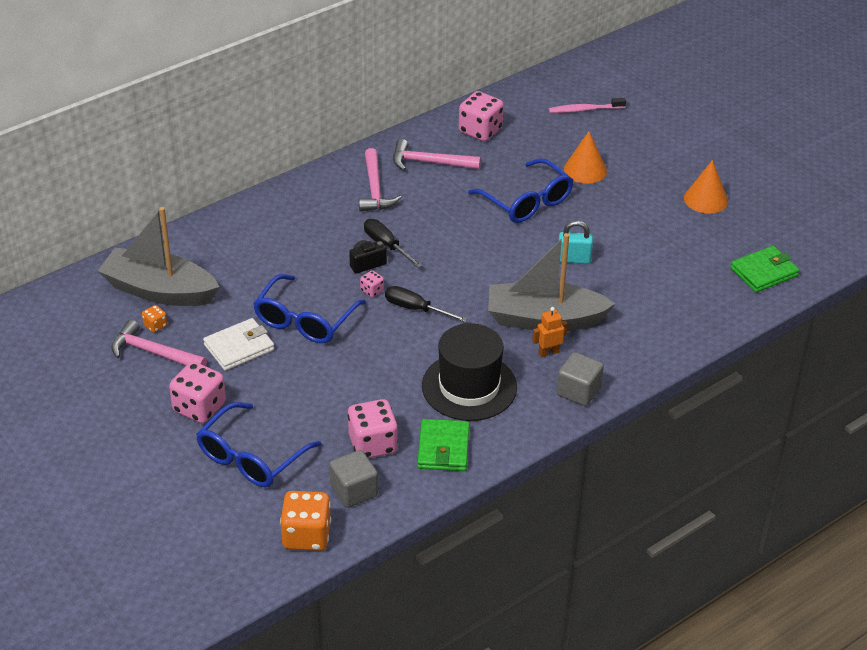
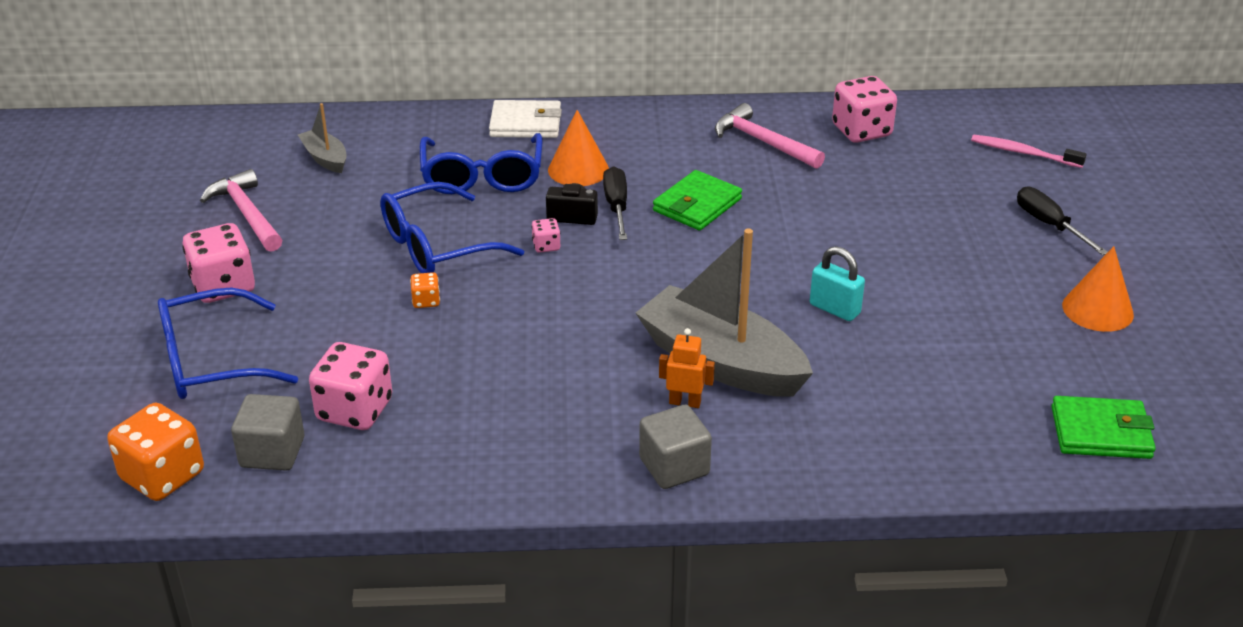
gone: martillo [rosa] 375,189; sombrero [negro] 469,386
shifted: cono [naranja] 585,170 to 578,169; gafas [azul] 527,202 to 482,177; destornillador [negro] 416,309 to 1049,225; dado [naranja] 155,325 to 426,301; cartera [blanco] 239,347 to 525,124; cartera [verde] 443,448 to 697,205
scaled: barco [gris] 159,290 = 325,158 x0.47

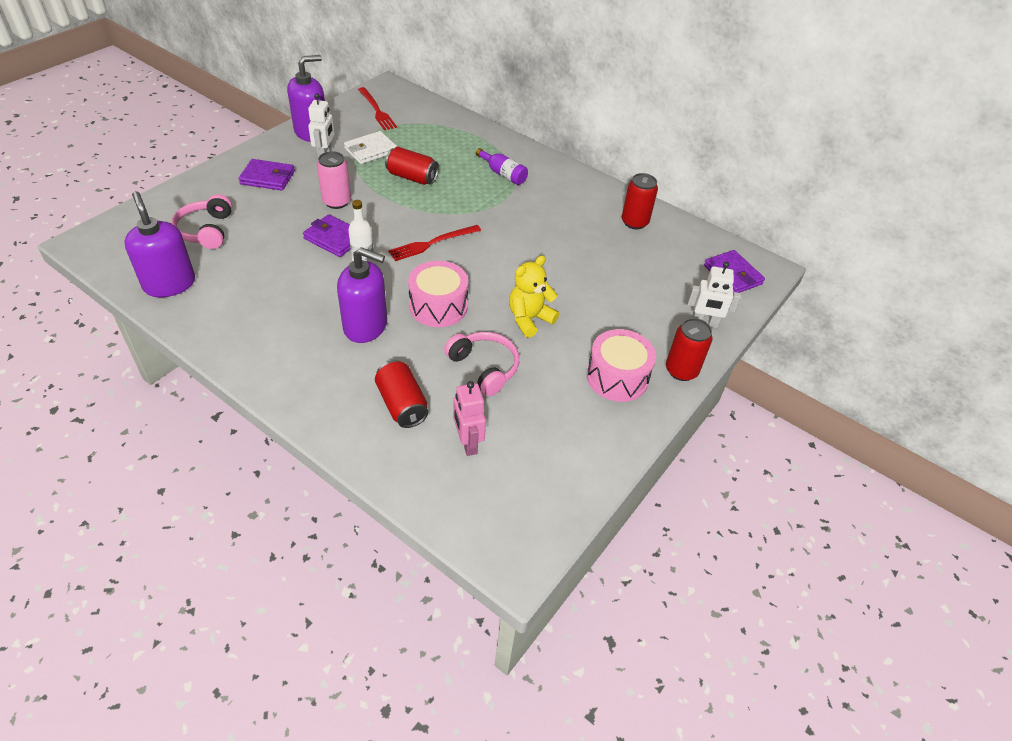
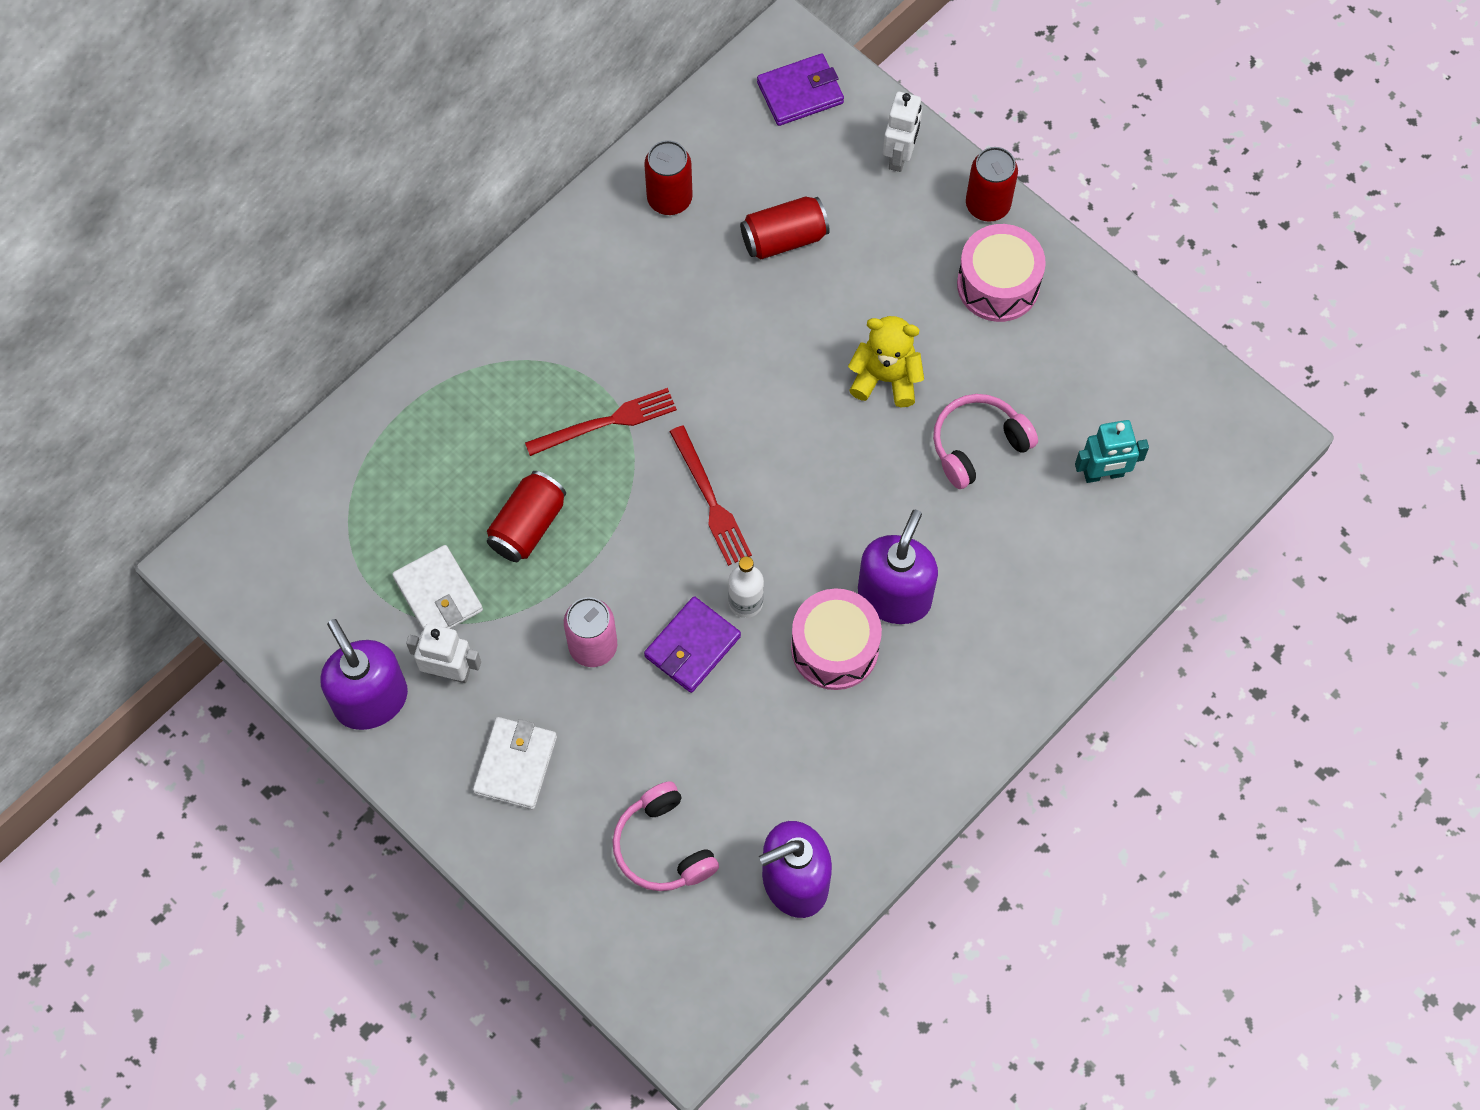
gone: botella [morado] 503,174
shifted: tenedor [rojo] 377,110 to 606,422; tambor [rosa] 438,306 to 834,648; lata [rojo] 402,404 to 784,238
repainted: cartera [morado] 267,178 to cartera [blanco] 515,764; robot [rosa] 467,443 to robot [turquesa] 1103,474
rotated: auriculares [rosa] 206,230 = 663,847 60 degrees clockwise; osito [amarillo] 529,319 = 885,378 135 degrees clockwise

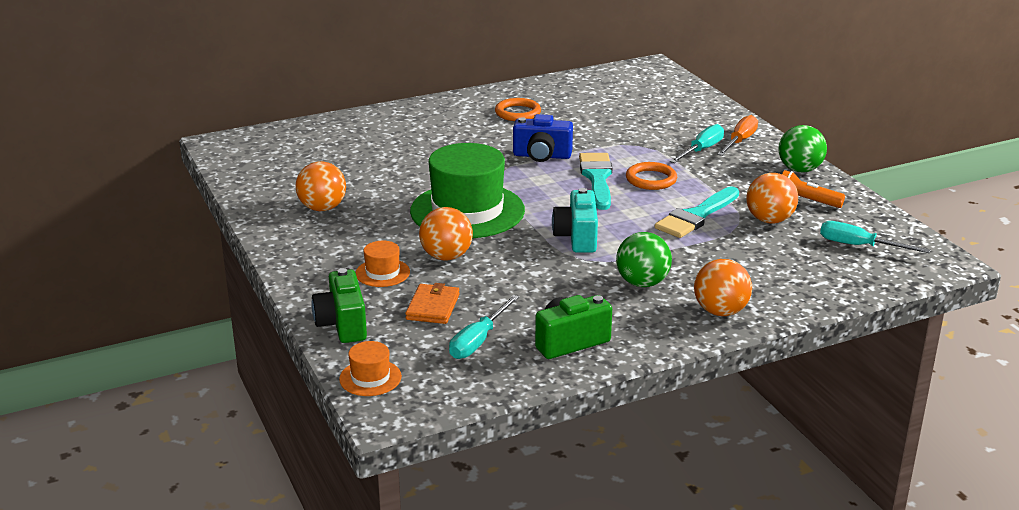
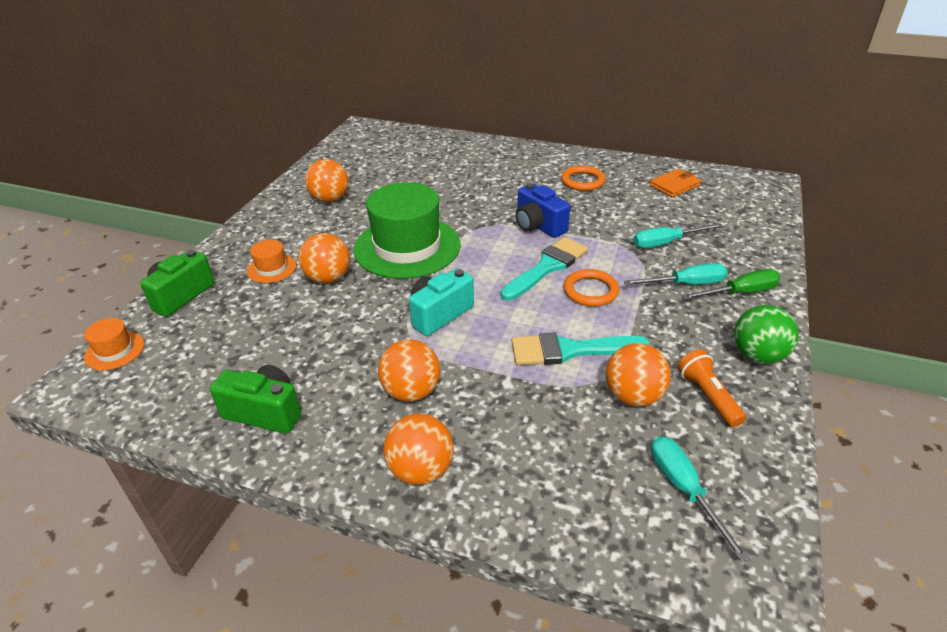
shifted: cartera [naranja] 433,307 to 674,185; destornillador [turquesa] 478,341 to 666,243
repainted: destornillador [naranja] 740,141 to destornillador [verde] 740,293; pelota [verde] 642,283 to pelota [naranja] 411,391

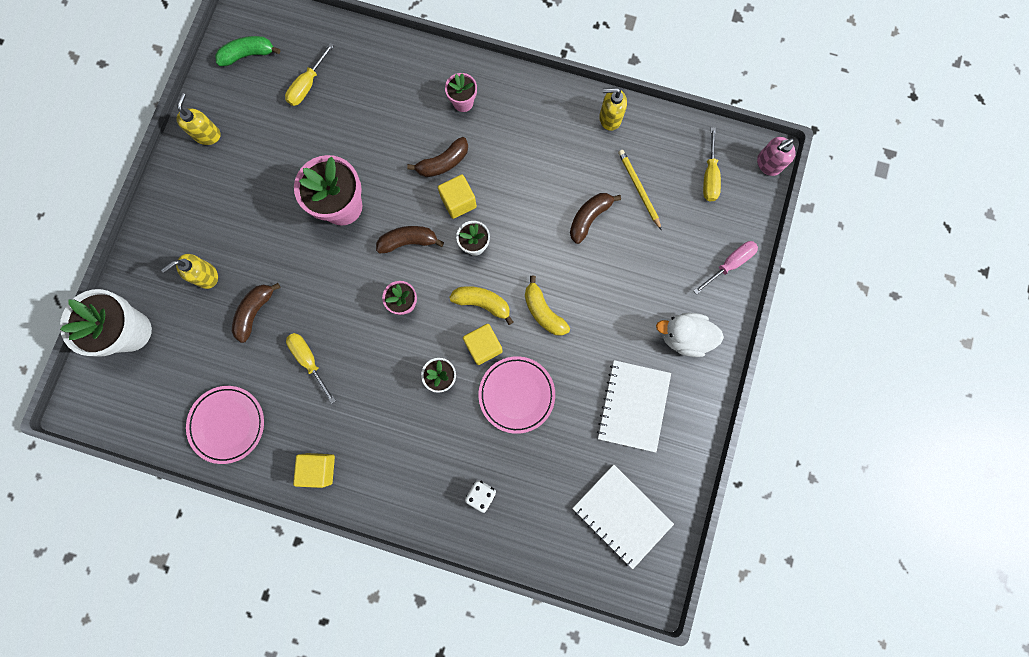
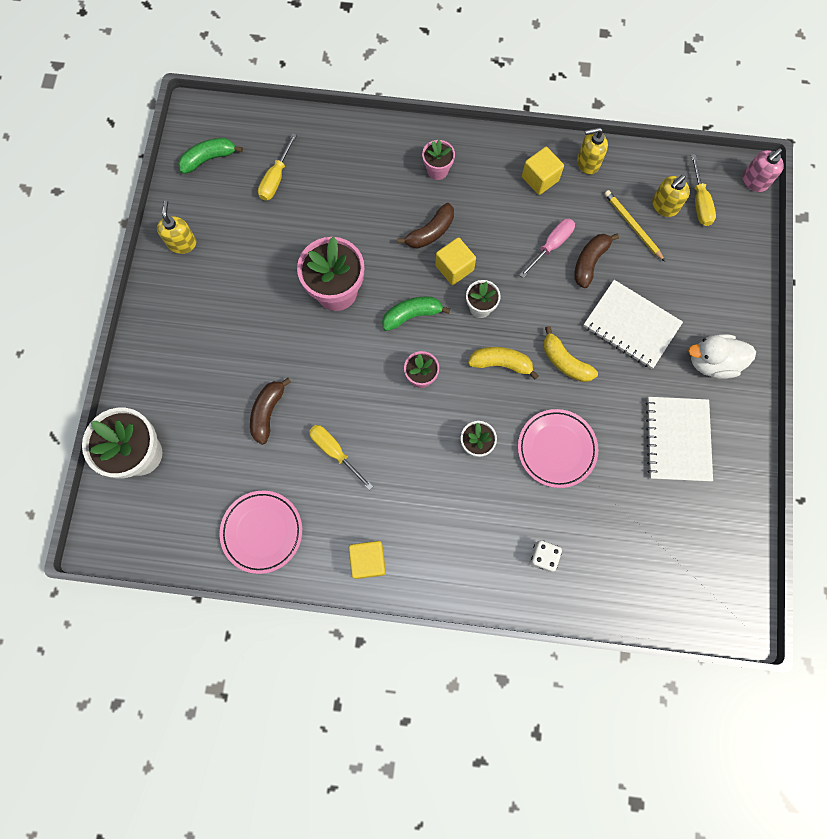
shifted: destornillador [rosa] 729,264 to 551,246; dispensador de jabón [amarillo] 206,276 to 664,206; cubo [amarillo] 483,346 to 540,179; cuaderno [blanco] 621,515 to 631,325
repainted: plátano [marrón] 408,241 to plátano [verde] 412,315

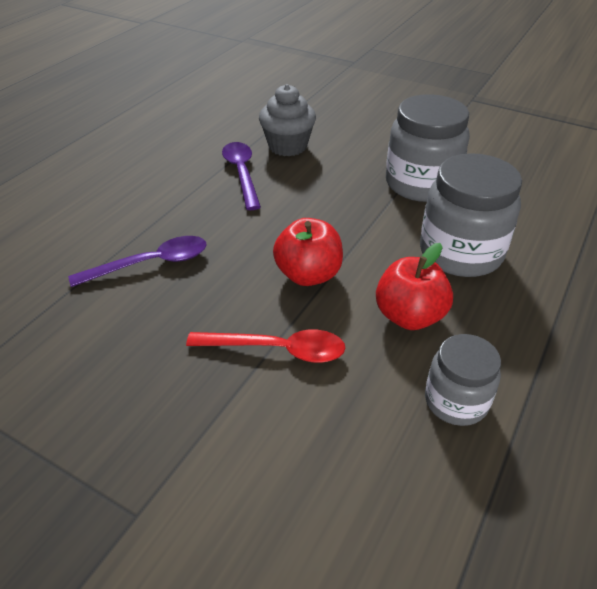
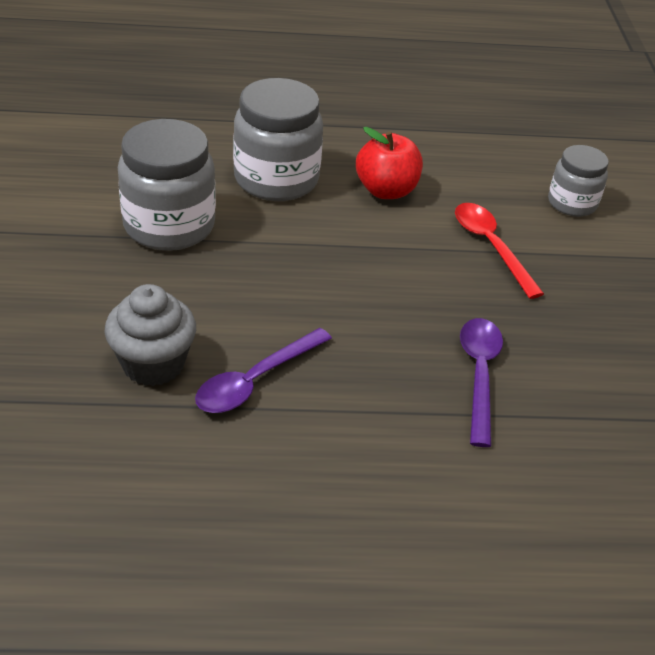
gone: manzana [rojo] 308,275
shifted: tarro [gris] 456,401 to 572,203
rotated: cuchara [morado] 151,264 = 479,375 60 degrees clockwise

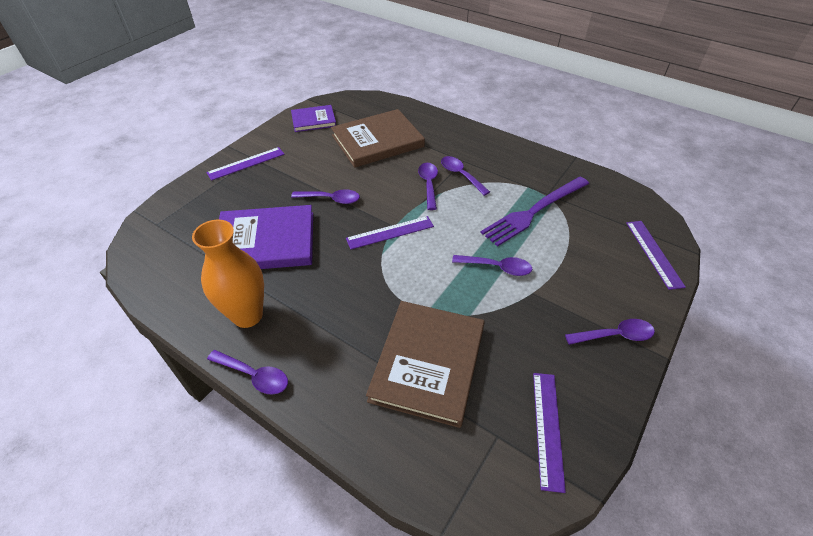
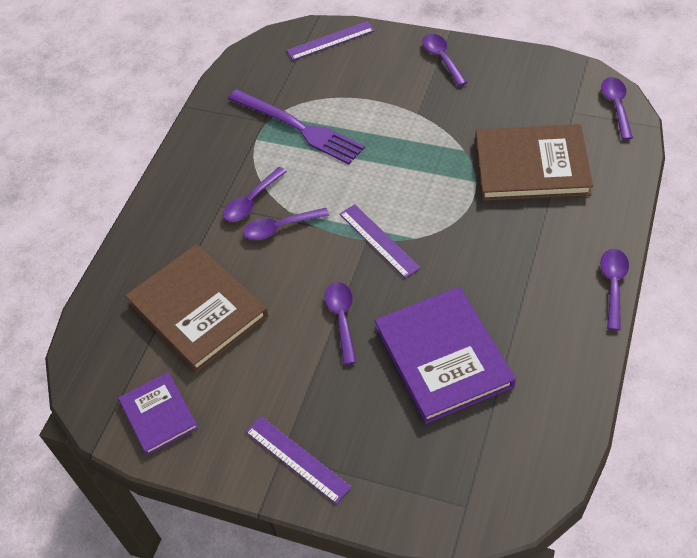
gone: florero [naranja] 247,315; regla [morado] 547,428
shifted: cuchara [morado] 497,267 to 616,106

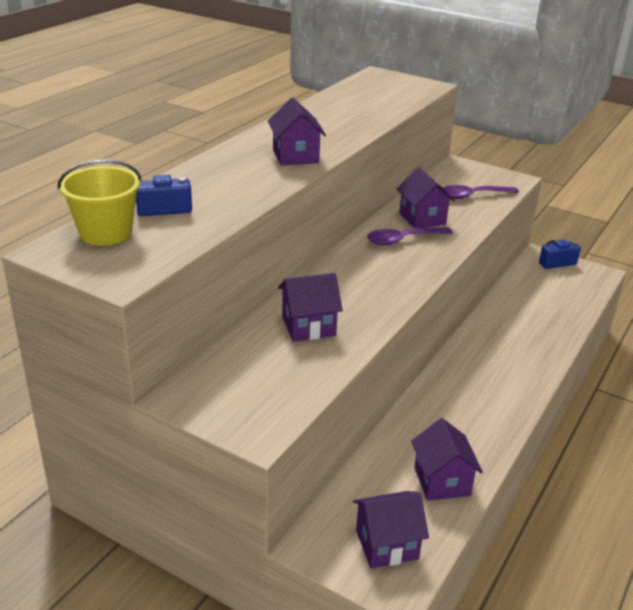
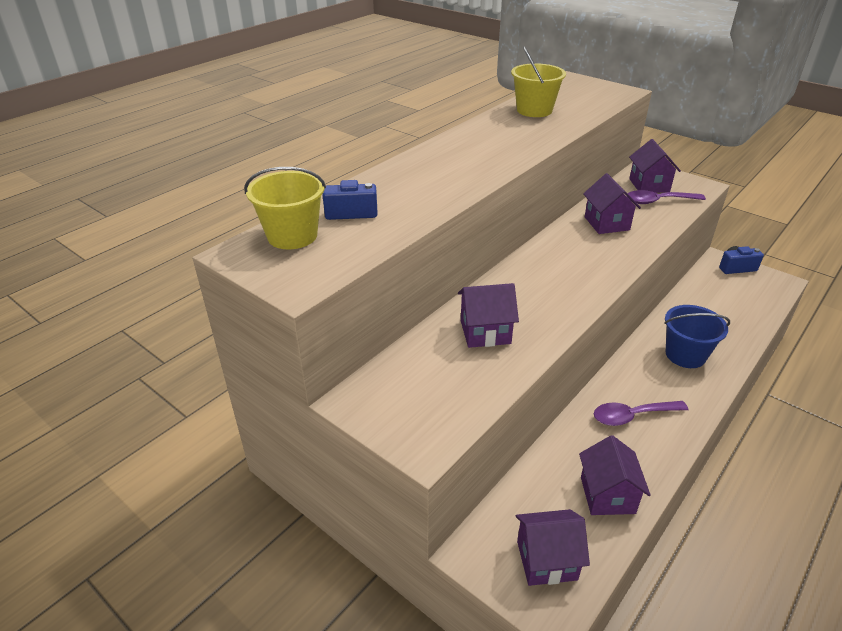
new: balde [amarillo] 534,110; balde [azul] 685,355
shifted: casa [morado] 295,156 to 649,185; cuchara [morado] 402,240 to 632,416

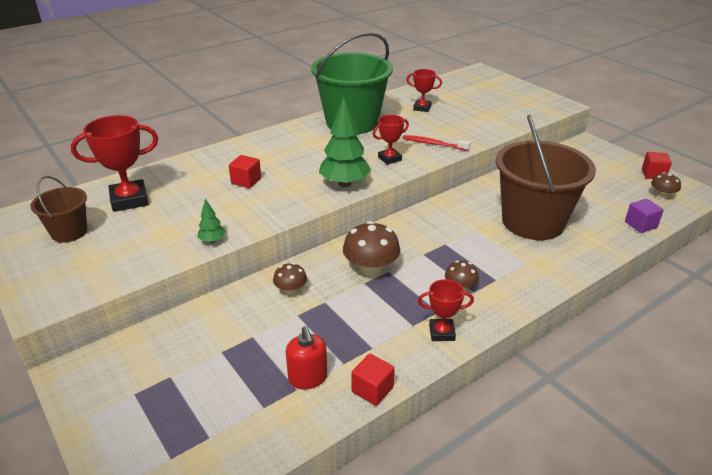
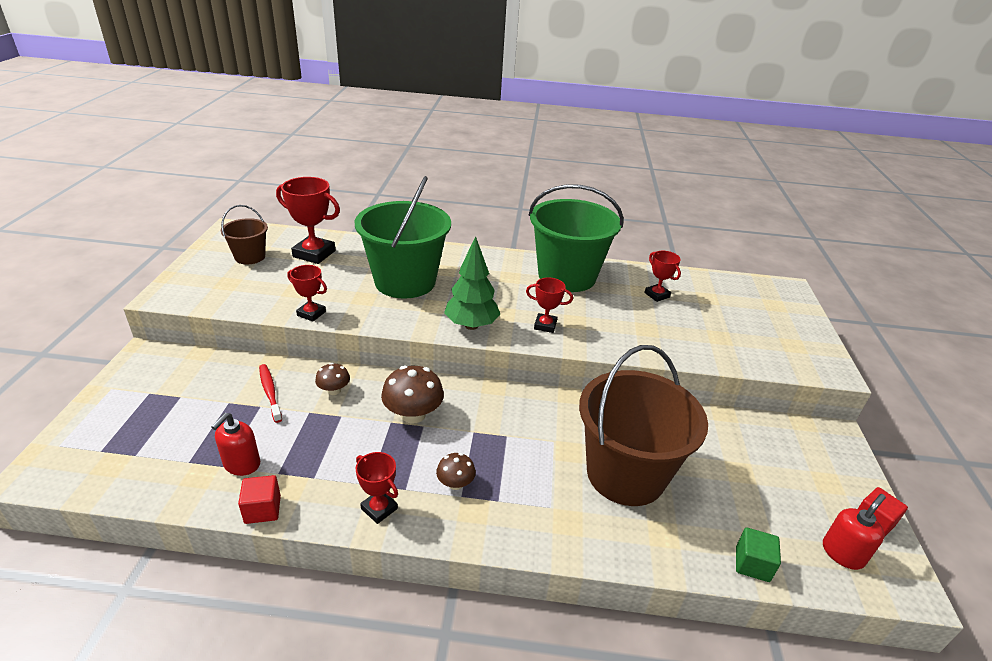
shifted: cepillo de dientes [rojo] 433,144 to 270,392
swapped: cubo [rojo] 246,181 to balde [verde] 405,281; seta [marrón] 662,195 to dispensador de jabón [rojo] 842,553; árbol [verde] 212,241 to trofeo [rojo] 311,313
repainted: cubo [morado] 640,225 to cubo [verde] 752,564

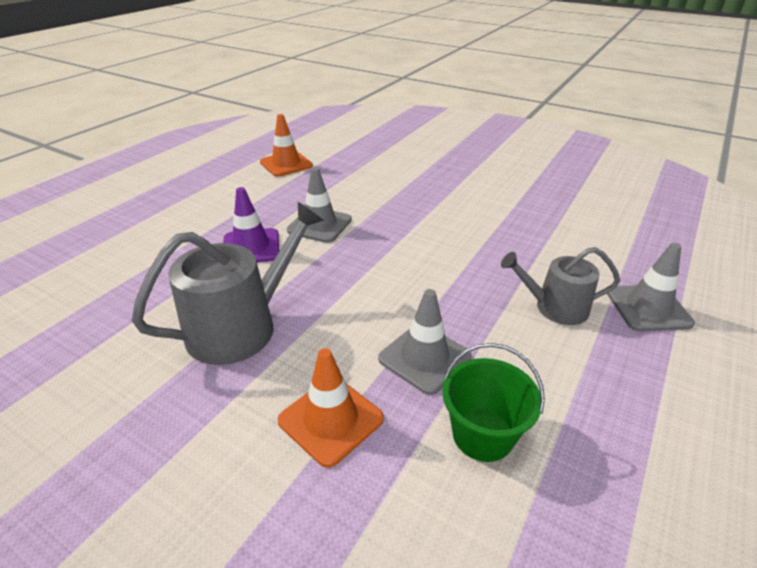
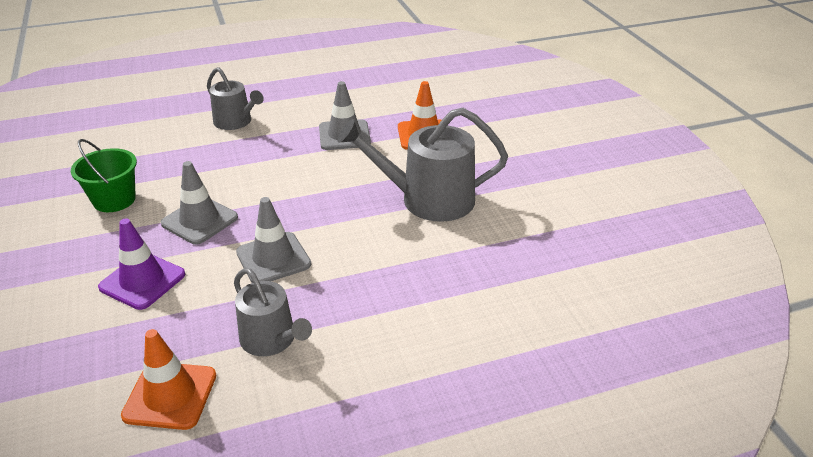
new: regadera [gris] 271,340
shifted: cono de tráfico [morado] 251,247 to 142,281; cono de tráfico [gris] 648,308 to 199,220; balde [verde] 482,435 to 114,200

